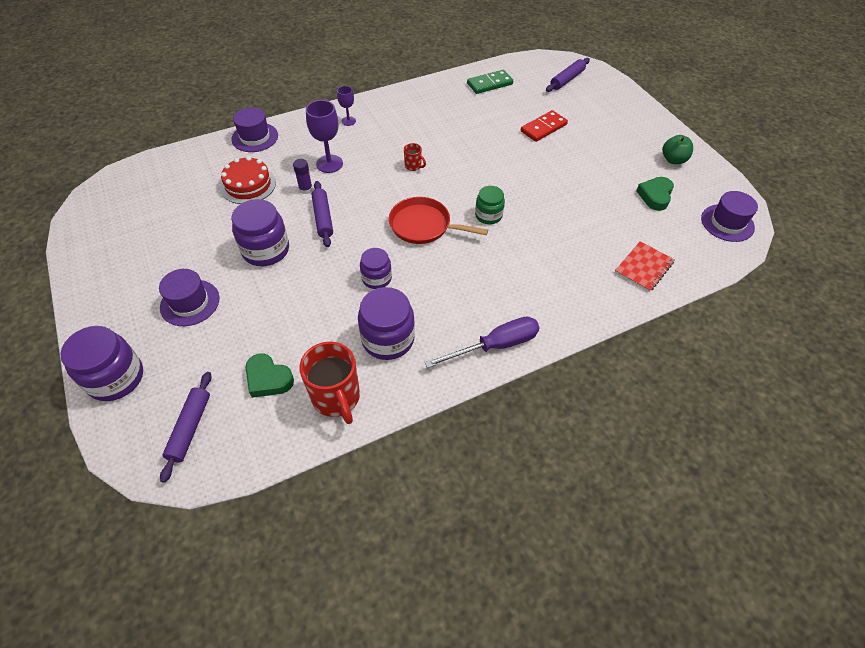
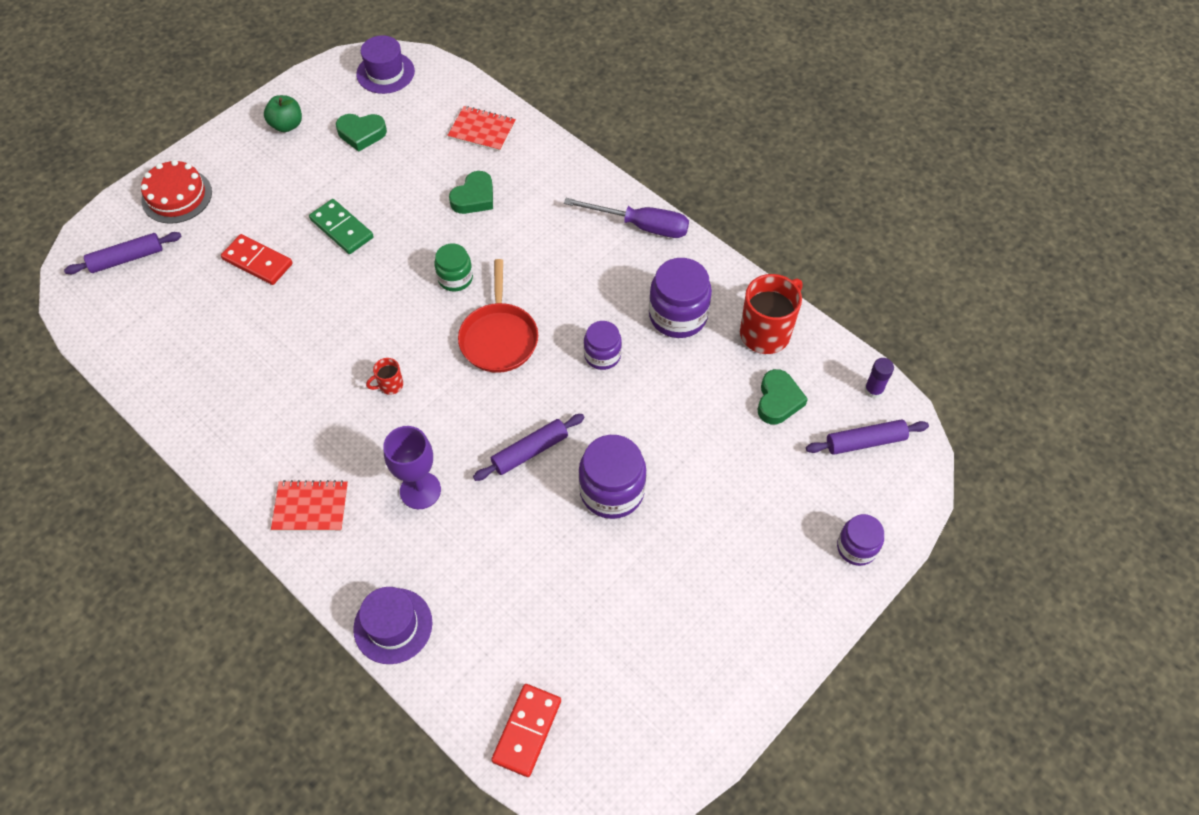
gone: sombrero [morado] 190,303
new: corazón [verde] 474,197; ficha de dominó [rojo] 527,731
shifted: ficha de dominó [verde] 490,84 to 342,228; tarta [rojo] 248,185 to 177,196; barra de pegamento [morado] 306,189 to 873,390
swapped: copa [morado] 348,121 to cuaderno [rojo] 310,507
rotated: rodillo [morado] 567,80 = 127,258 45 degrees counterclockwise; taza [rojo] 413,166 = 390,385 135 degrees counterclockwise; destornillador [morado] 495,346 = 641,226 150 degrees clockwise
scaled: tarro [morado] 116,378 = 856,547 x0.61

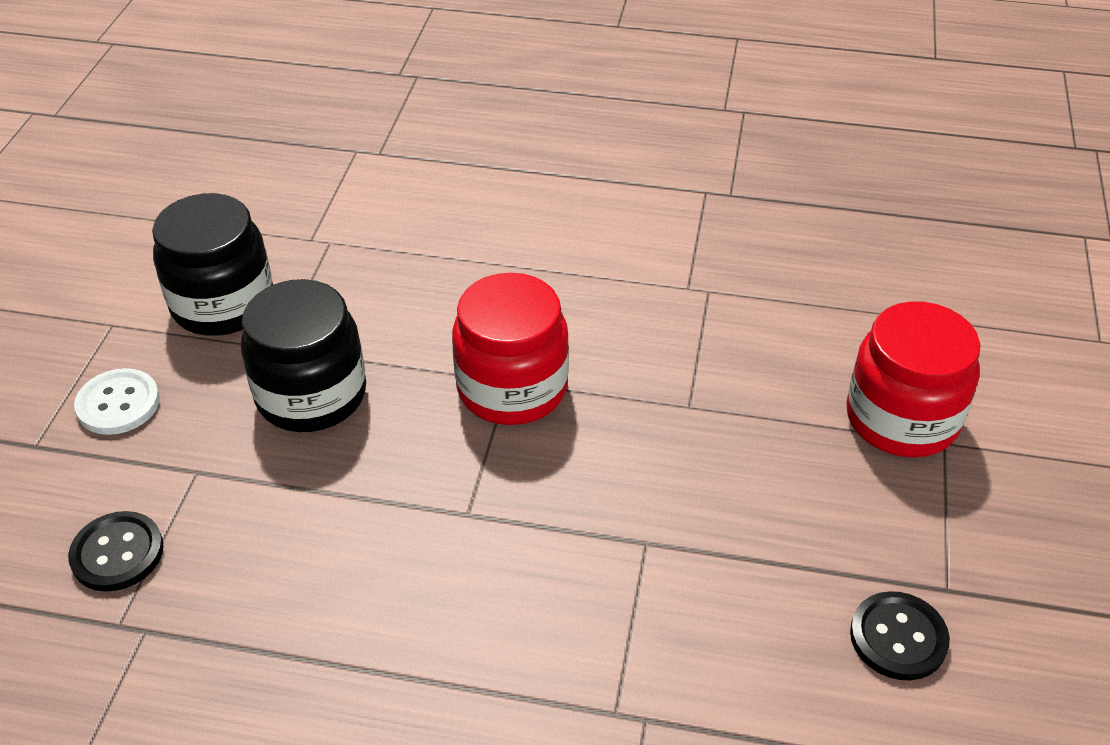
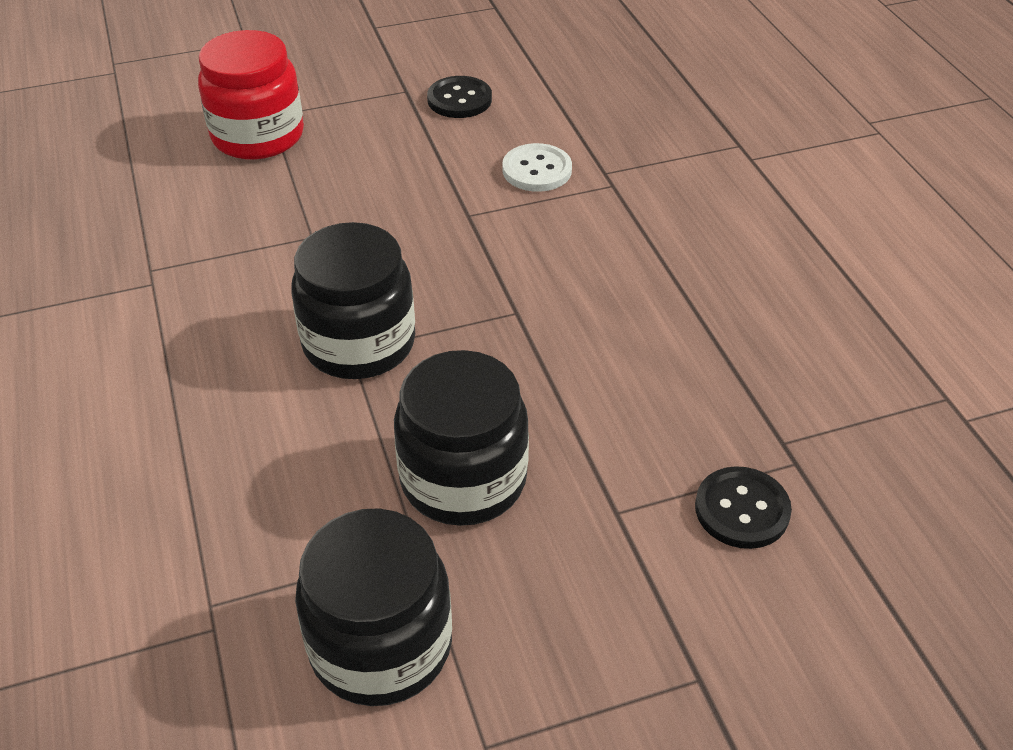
shifted: botón [blanco] 118,404 to 537,170
repainted: tarro [rojo] 512,388 to tarro [negro] 359,343

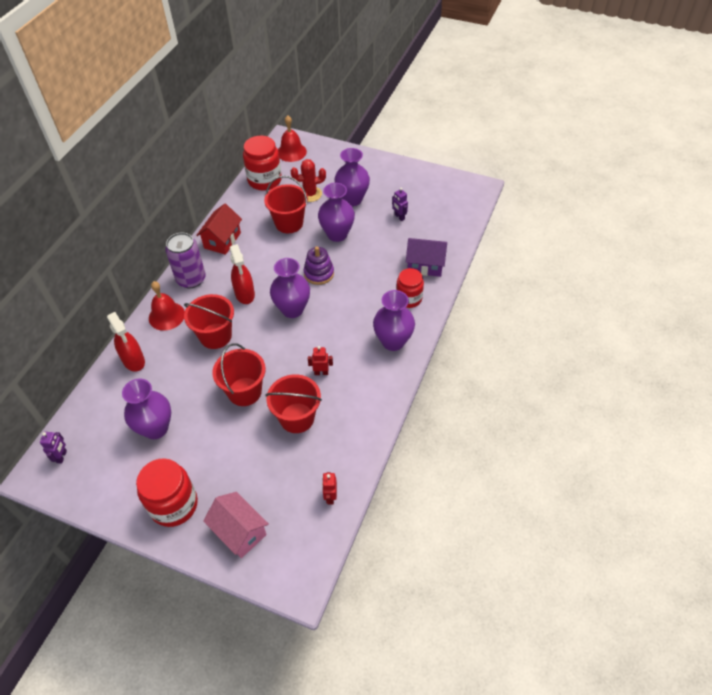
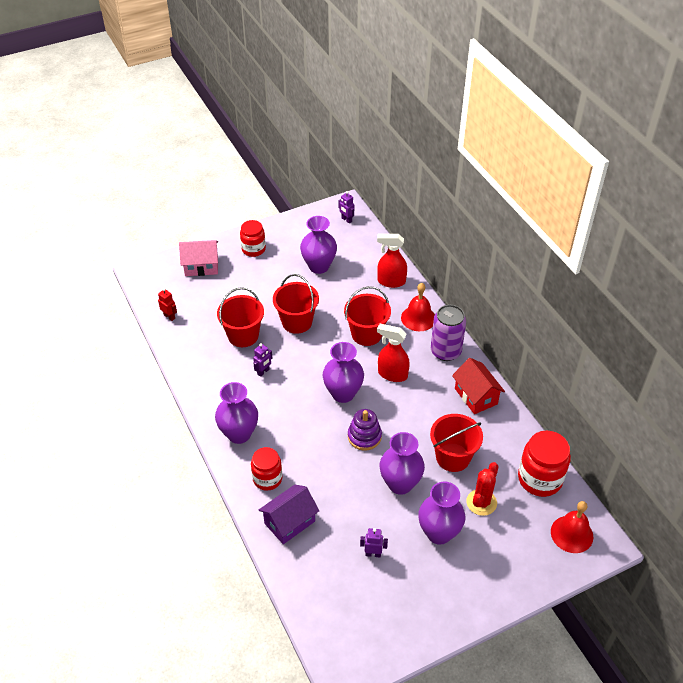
repainted: robot [rojo] 321,372 to robot [morado] 263,372
scaled: tarro [rojo] 174,505 = 253,249 x0.66

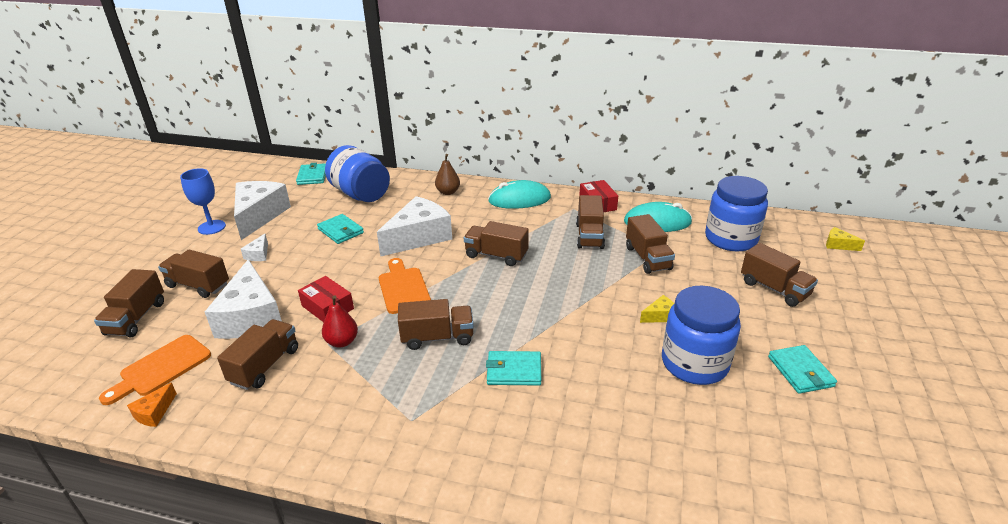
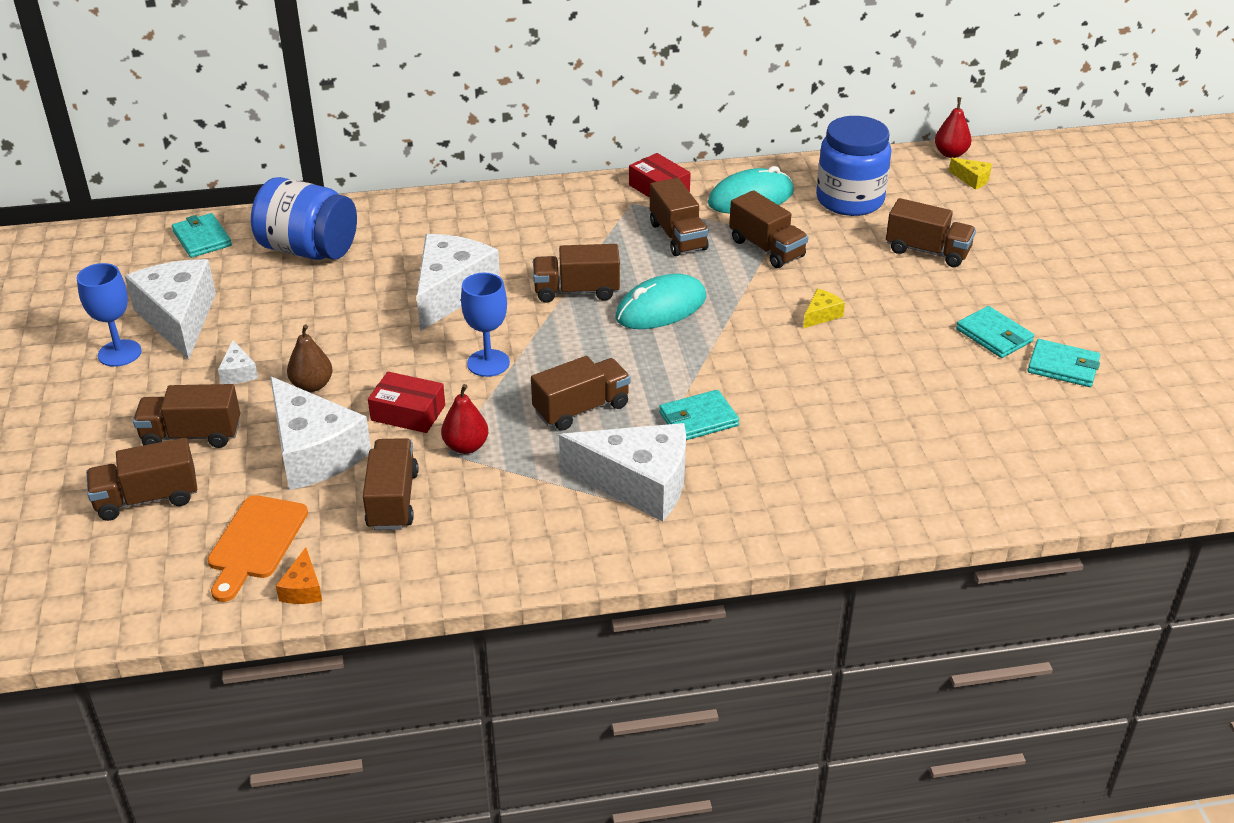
gone: tarro [azul] 694,363
new: pera [rojo] 950,154; queso [blanco] 638,483
shifted: pera [marrón] 448,192 to 312,385; ratón [turquesa] 519,199 to 661,308; cartera [turquesa] 341,231 to 1063,366
swapped: tabla de cortar [naranja] 403,288 to copa [azul] 488,363
rotated: queso [amarillo] 838,245 = 972,179 150 degrees counterclockwise; camión [marrón] 136,318 = 147,499 90 degrees clockwise

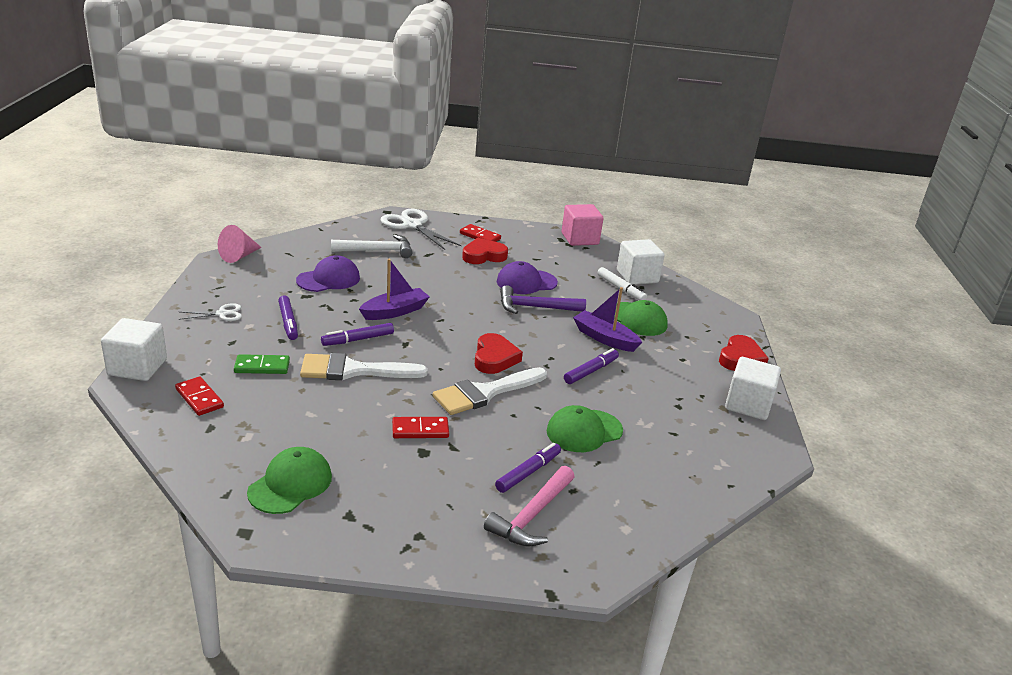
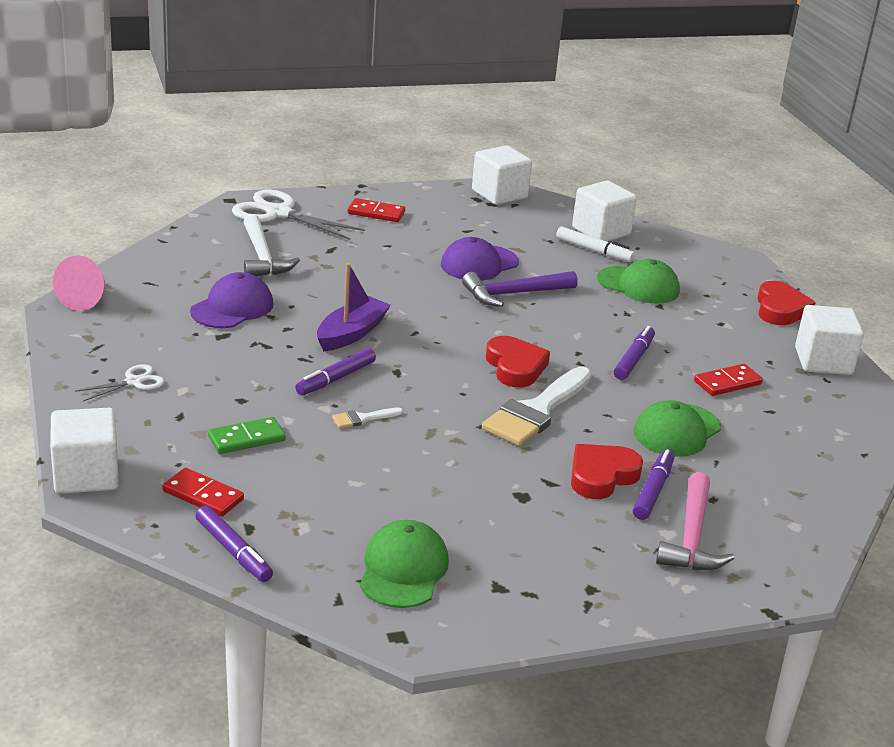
gone: barco [morado] 605,338
shifted: corazón [rojo] 483,256 to 601,476; rotulador [morado] 288,322 to 233,551; ficha de dominó [rojo] 420,430 to 727,383
repainted: cubo [rosa] 580,239 to cubo [blanco] 499,194
rotated: martillo [blanco] 377,251 = 262,257 105 degrees clockwise
scaled: pincel [blanco] 353,370 = 363,418 x0.43

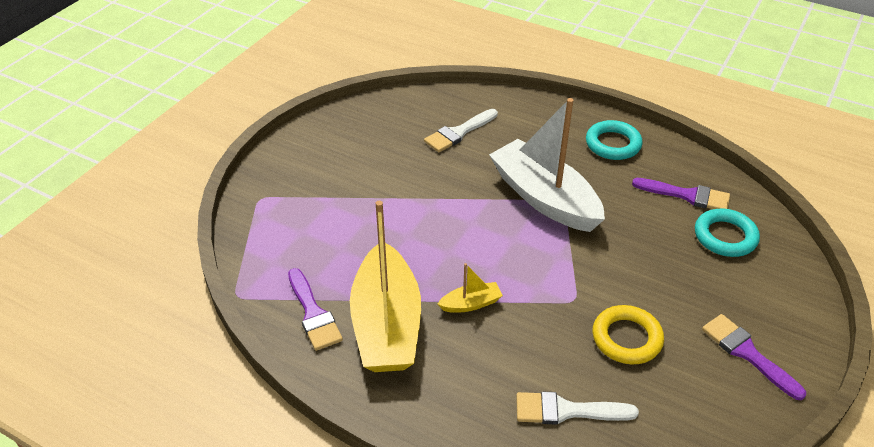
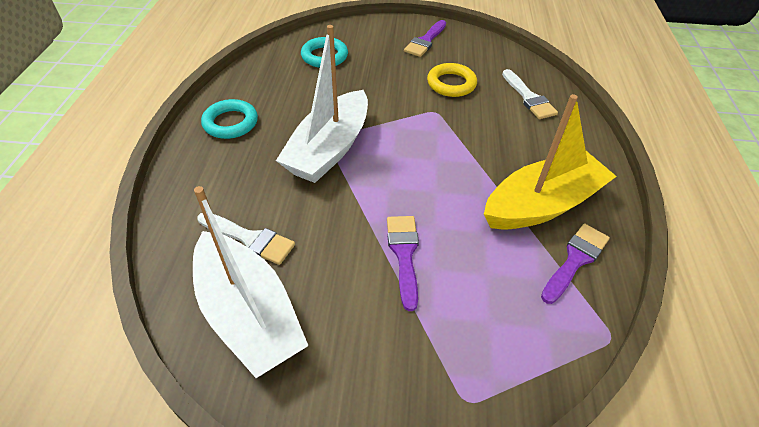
gone: barco [amarillo] 471,304
new: barco [blanco] 249,314
shifted: pincel [morado] 687,195 to 404,254

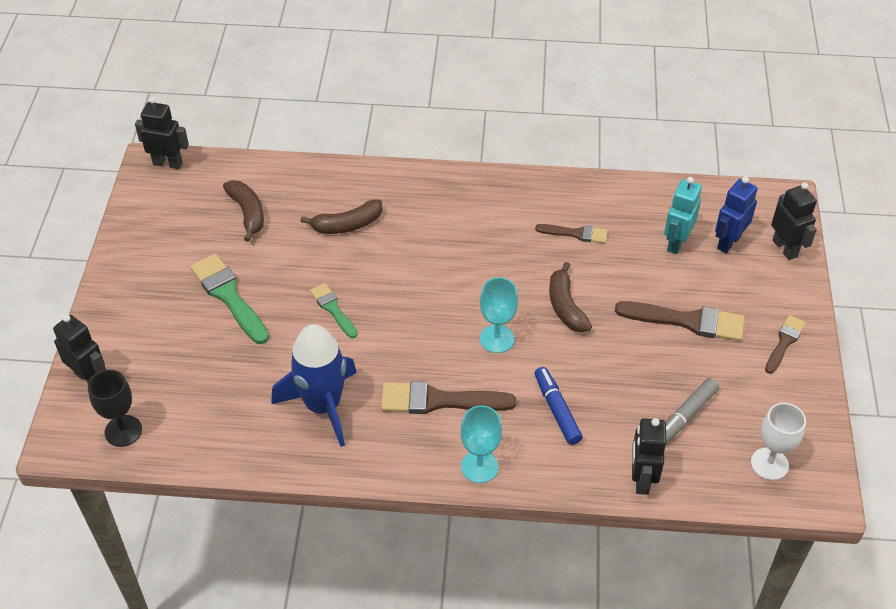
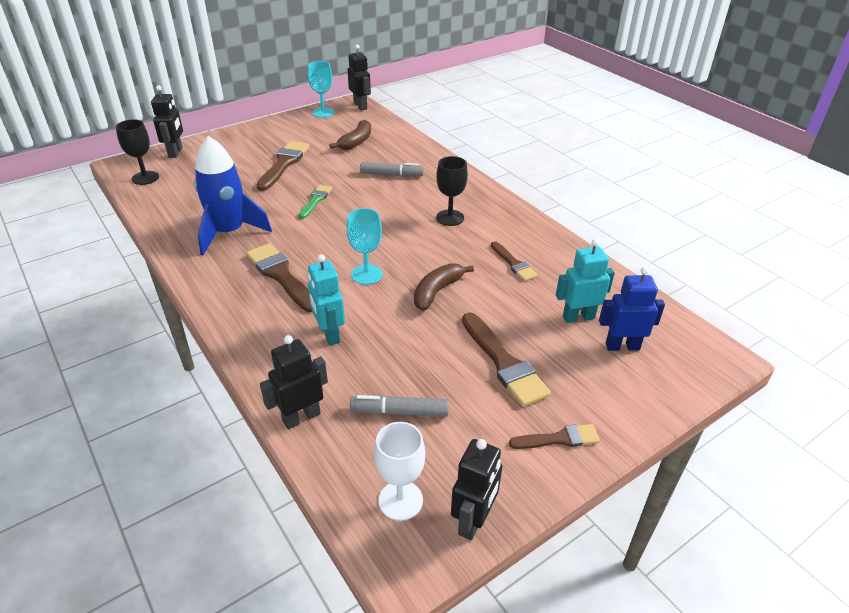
new: copa [negro] 450,218
shifted: robot [negro] 785,248 to 473,521; copa [turquesa] 479,466 to 323,112
swapped: plátano [marrón] 347,225 to rotulador [gris] 391,175; rotulador [azul] 557,410 to robot [turquesa] 329,334
repainted: pincel [verde] 228,296 to pincel [marrón] 284,164

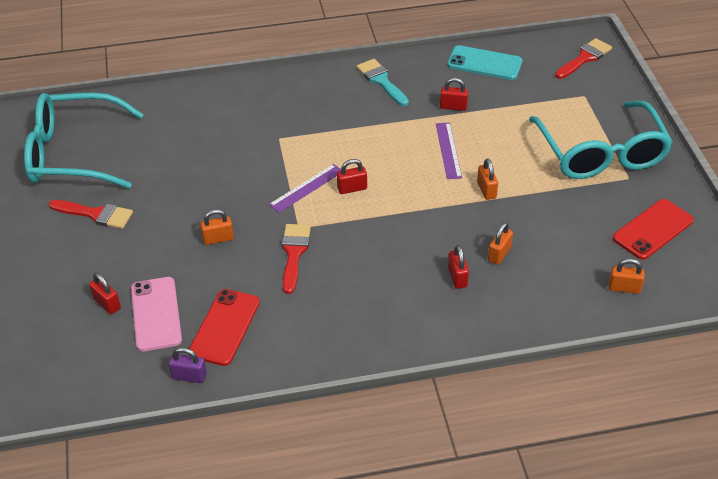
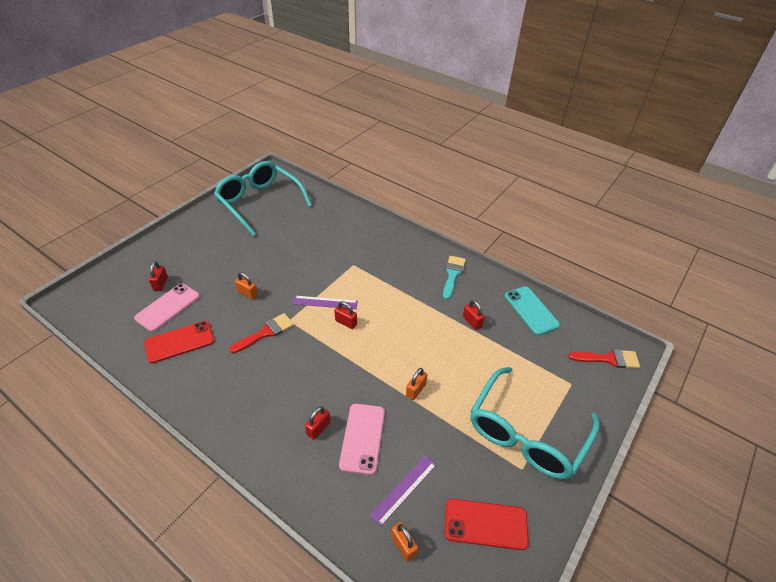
gone: pincel [rojo] 96,214; candado [morado] 189,376
shifted: regla [morado] 448,150 to 404,489
swapped: candado [naranja] 499,254 to móvil [rosa] 362,438

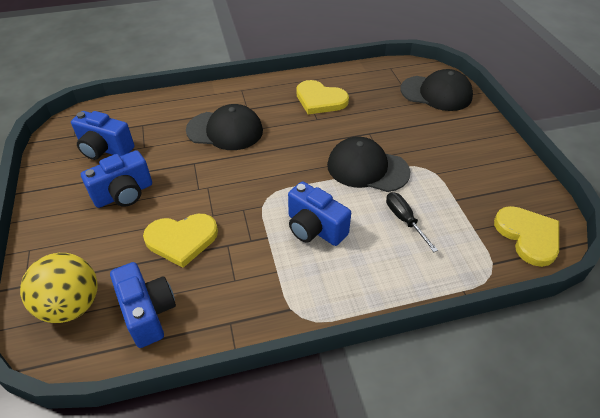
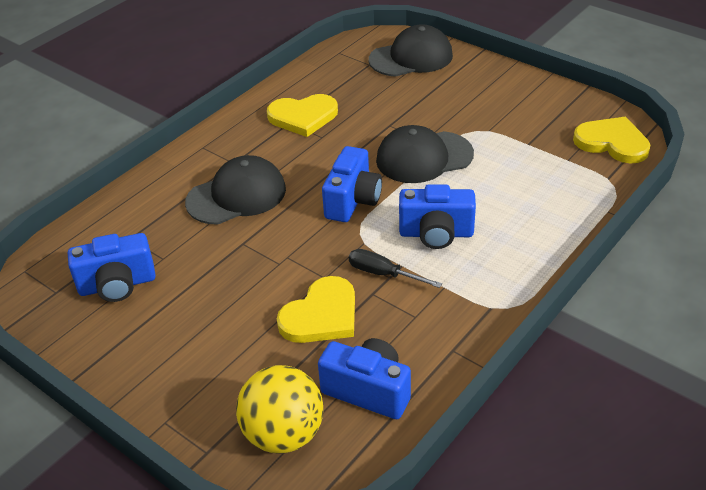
shifted: cámara [azul] 124,194 to 353,201; destornillador [negro] 404,220 to 383,274

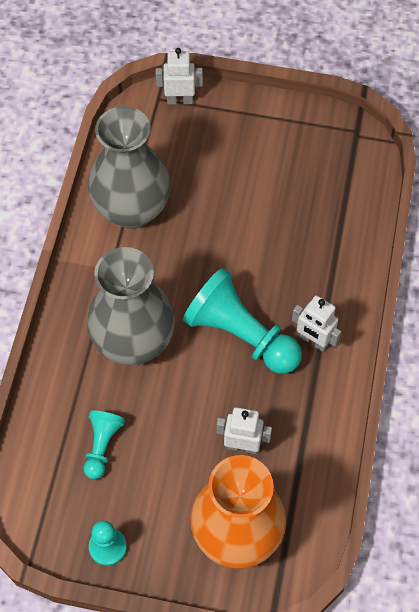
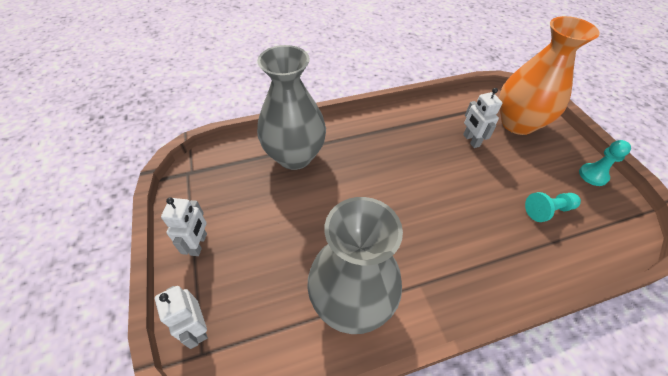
gone: peón [turquesa] 241,335
shifted: florero [gris] 134,342 to 295,156; robot [blanco] 313,341 to 199,244

